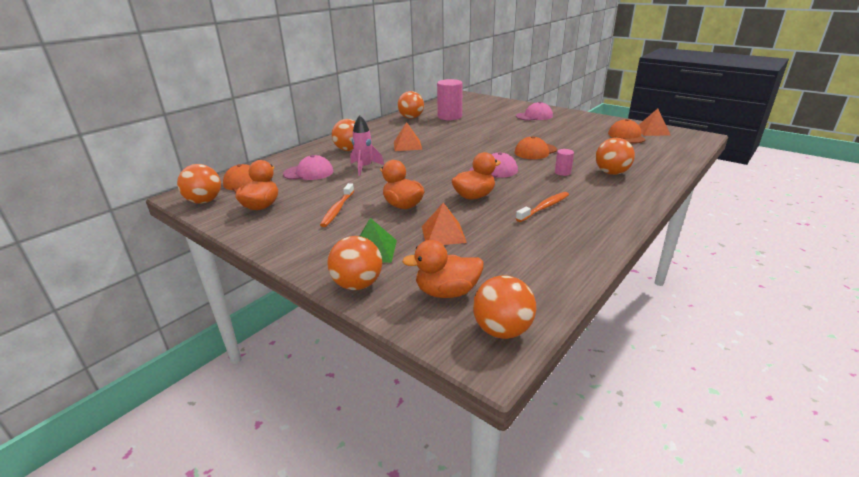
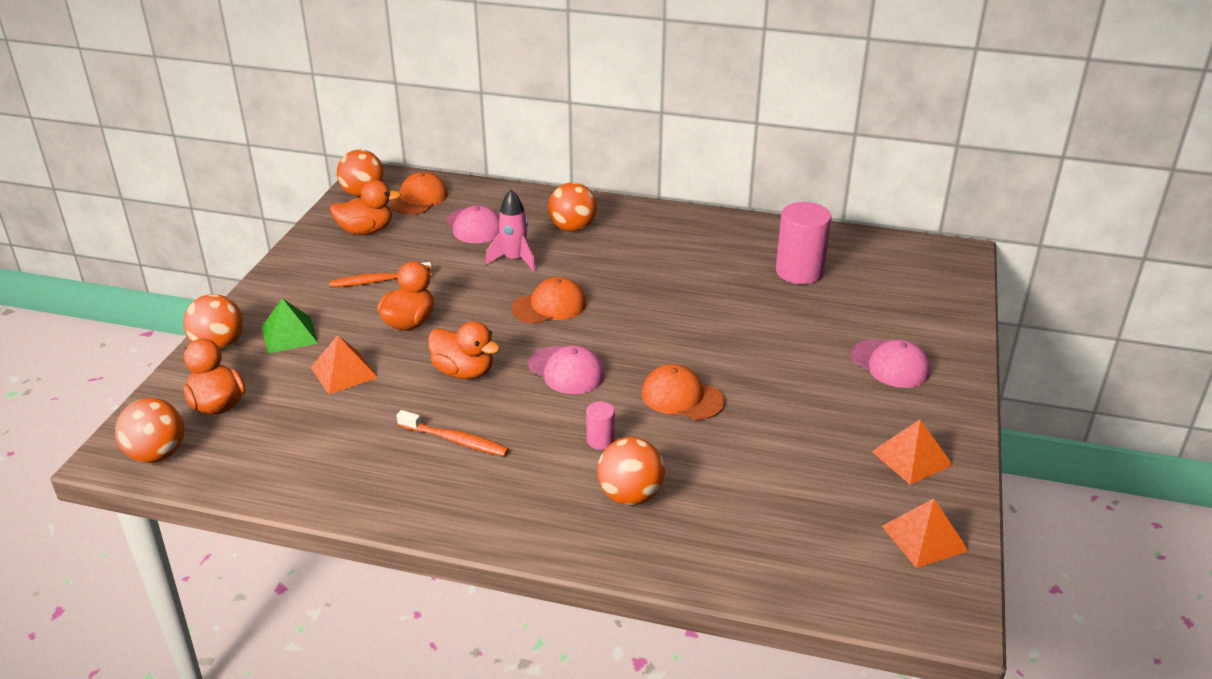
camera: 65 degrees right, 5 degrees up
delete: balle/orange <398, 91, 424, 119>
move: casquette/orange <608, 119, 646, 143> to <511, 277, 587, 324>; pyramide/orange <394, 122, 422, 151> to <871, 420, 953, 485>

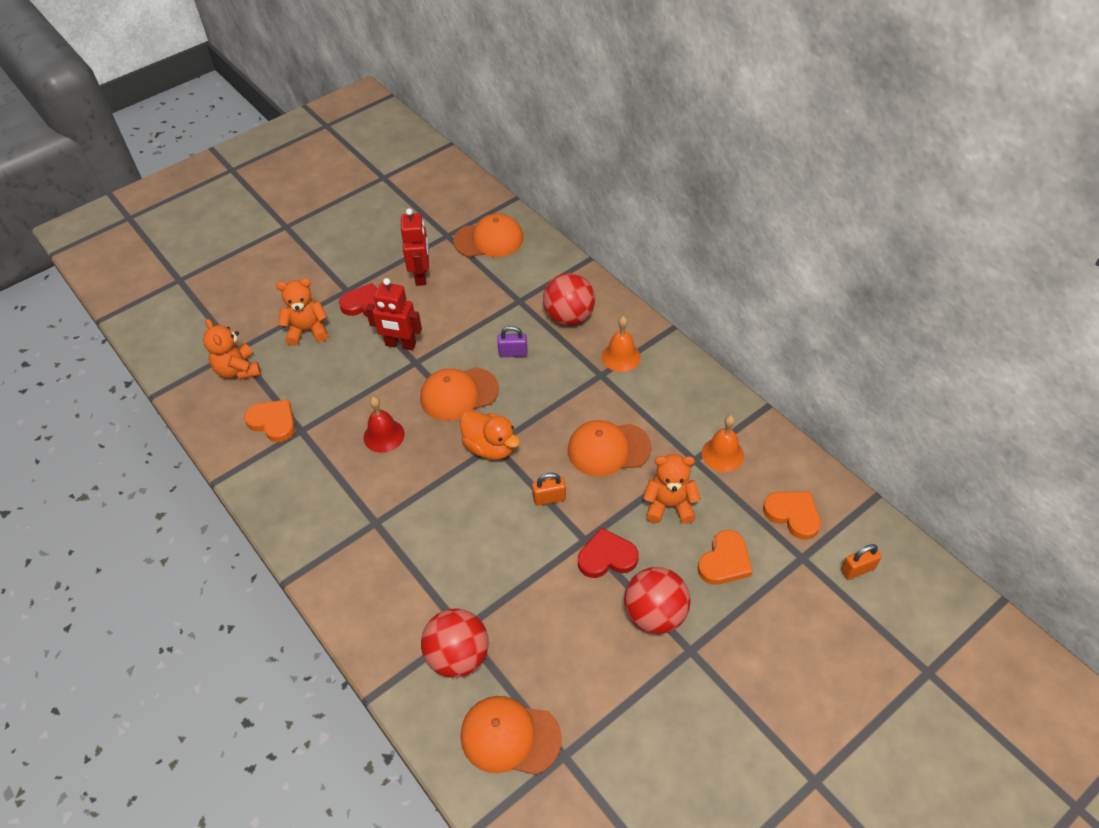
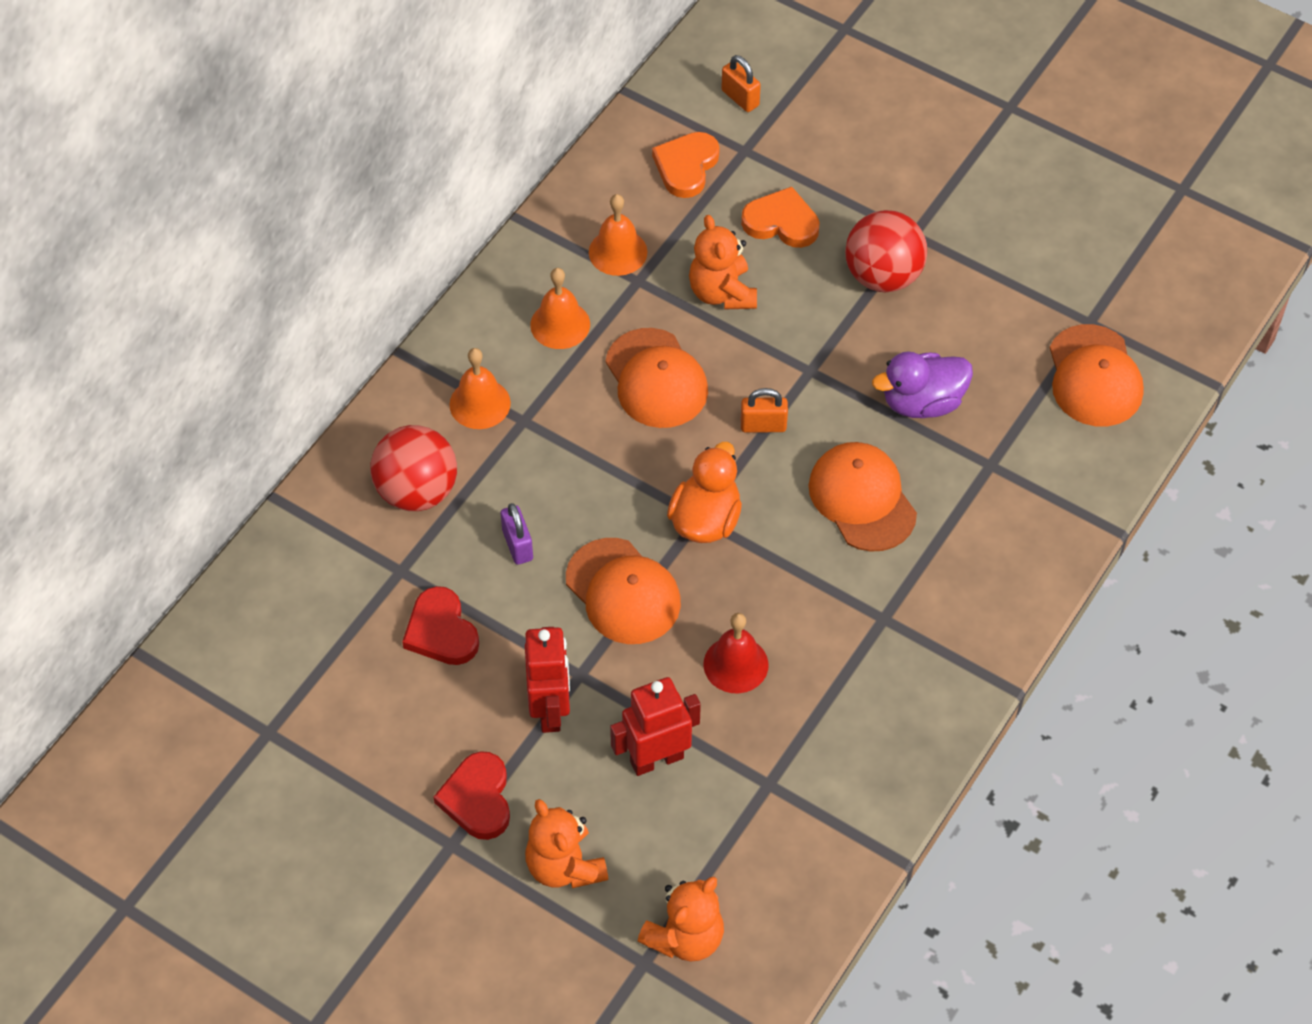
camera: 110 degrees left, 5 degrees up
delete: cœur/orange <244, 399, 295, 442>; balle/rouge <421, 609, 489, 678>
insert: cloche/orange <530, 268, 590, 349>; canard/violet <872, 352, 973, 418>
move: cœur/rouge <578, 527, 639, 578> to <402, 586, 479, 665>; robot/rouge <401, 208, 429, 286> to <610, 677, 701, 776>; casquette/orange <453, 213, 523, 257> to <808, 442, 917, 552>
rotate: cadenas/orange <532, 473, 566, 506> = <741, 388, 788, 433> 60 degrees counterclockwise

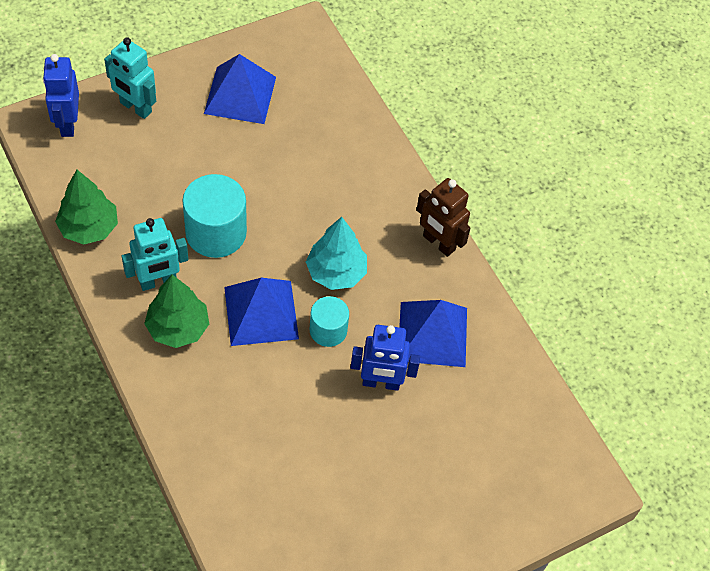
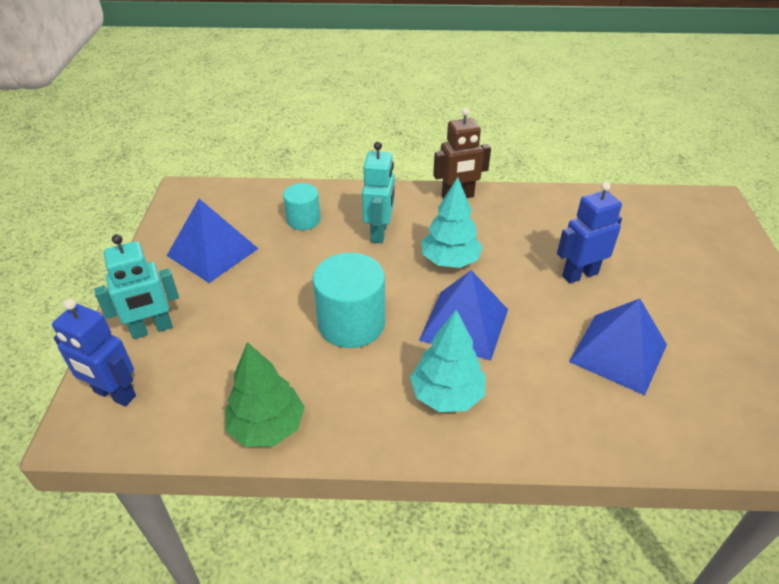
camera: 55 degrees left, 15 degrees down
move: cylindre/turquoise <310, 296, 349, 347> to <283, 183, 321, 230>; robot/turquoise <122, 218, 188, 291> to <362, 142, 395, 243>; pyramide/bleu <399, 300, 467, 367> to <569, 299, 667, 395>
recolor: arbre/vert <144, 275, 209, 348> to arbre/turquoise <410, 310, 486, 412>
rotate: robot/bleu <350, 325, 420, 391> = <557, 182, 622, 284> 150 degrees counterclockwise

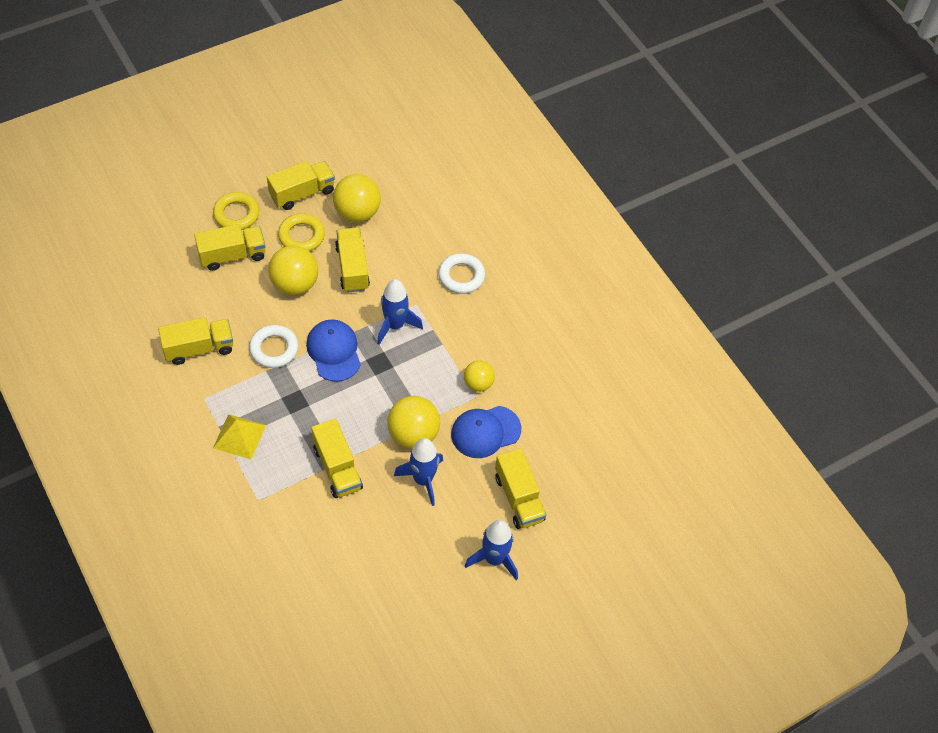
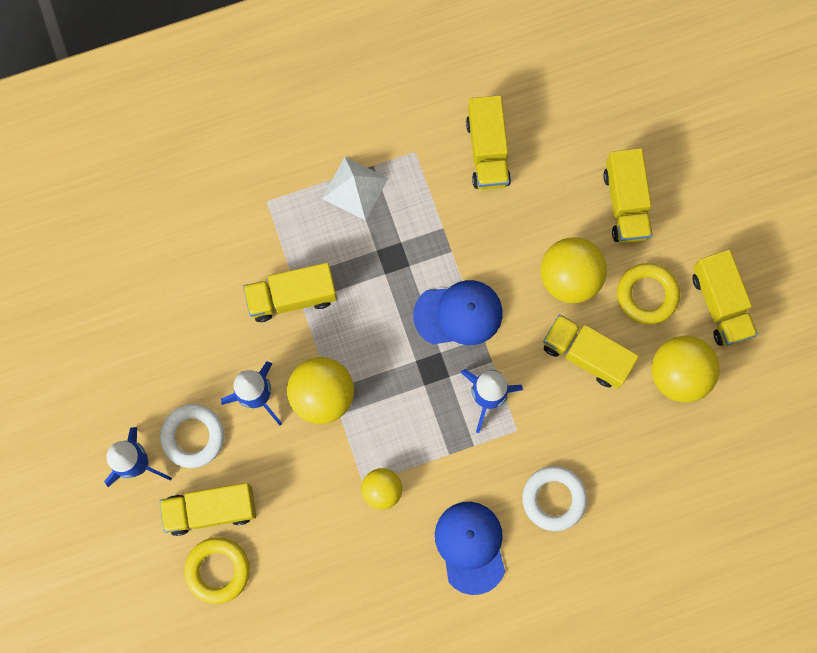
camera: 105 degrees right, 20 degrees up
move: anneau/blanc <249, 325, 298, 368> to <160, 404, 224, 468>; anneau/jaune <213, 192, 259, 230> to <184, 537, 250, 604>; casquette/bleu <451, 406, 521, 458> to <435, 502, 505, 595>
recolor: pyramide/jaune <213, 414, 266, 459> to pyramide/blanc <322, 157, 388, 221>
rotate: camion/jaune <335, 227, 370, 292> = <543, 314, 639, 389> 150 degrees counterclockwise

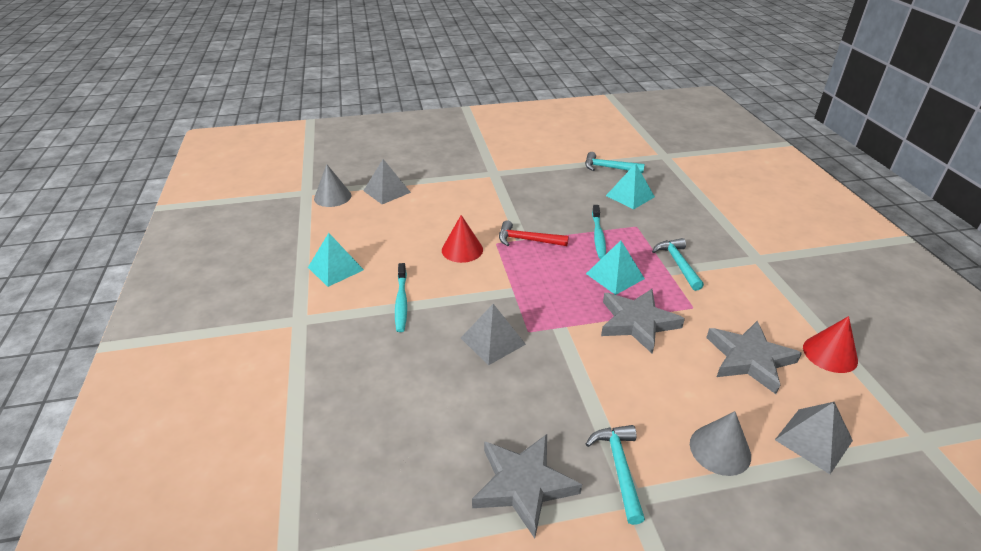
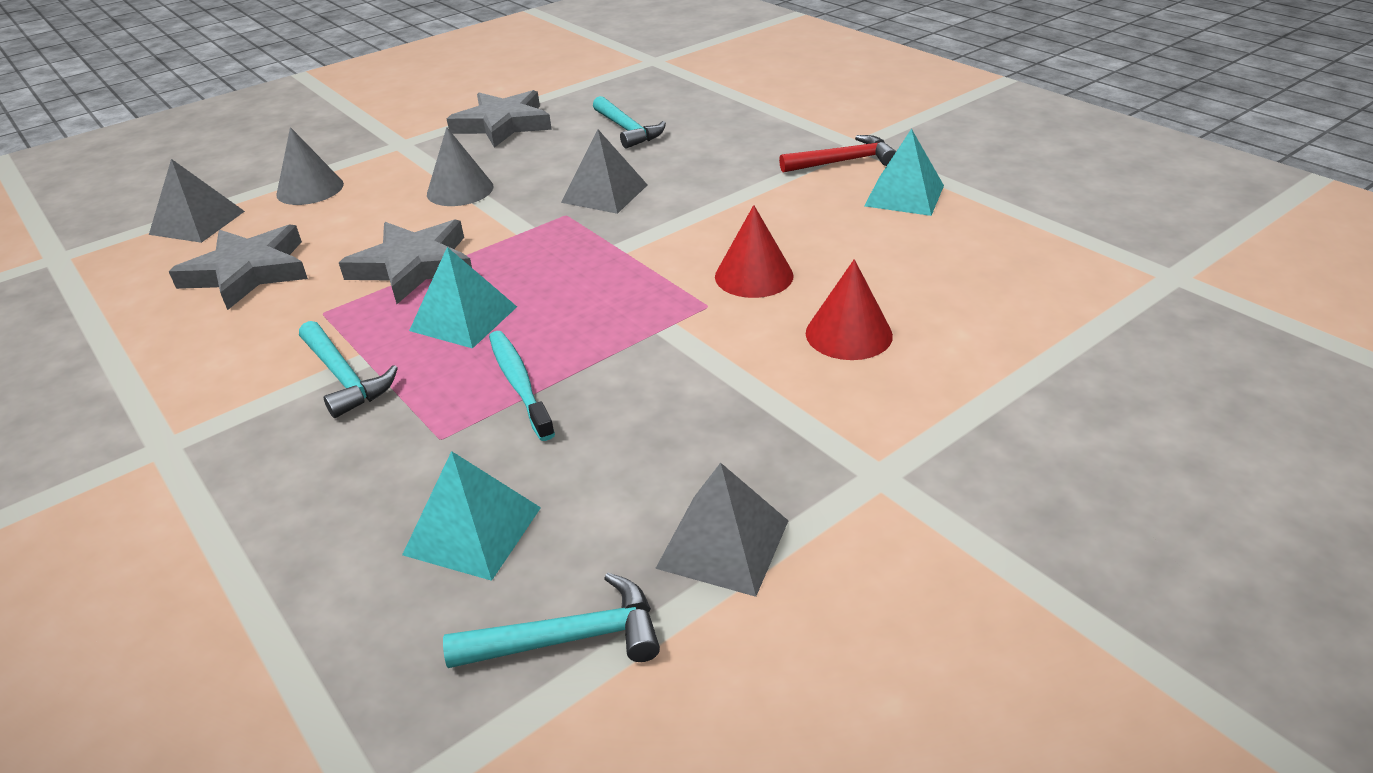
camera: 155 degrees right, 0 degrees up
delete: brosse à dents/turquoise <395, 263, 407, 332>
move: cône/gris <314, 164, 351, 207> to <427, 127, 494, 206>; marteau/turquoise <586, 425, 645, 525> to <593, 96, 666, 148>; pyramide/gris <363, 159, 411, 204> to <655, 462, 788, 597>; marteau/rouge <499, 220, 569, 246> to <779, 135, 896, 173>; cône/rouge <803, 316, 858, 373> to <806, 259, 893, 360>

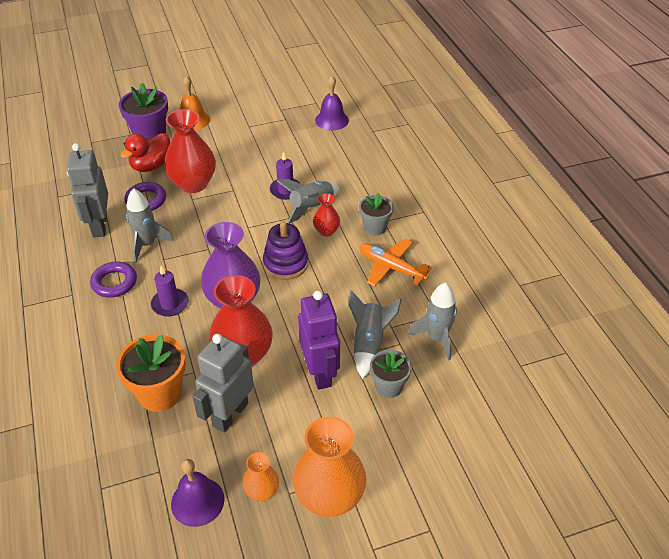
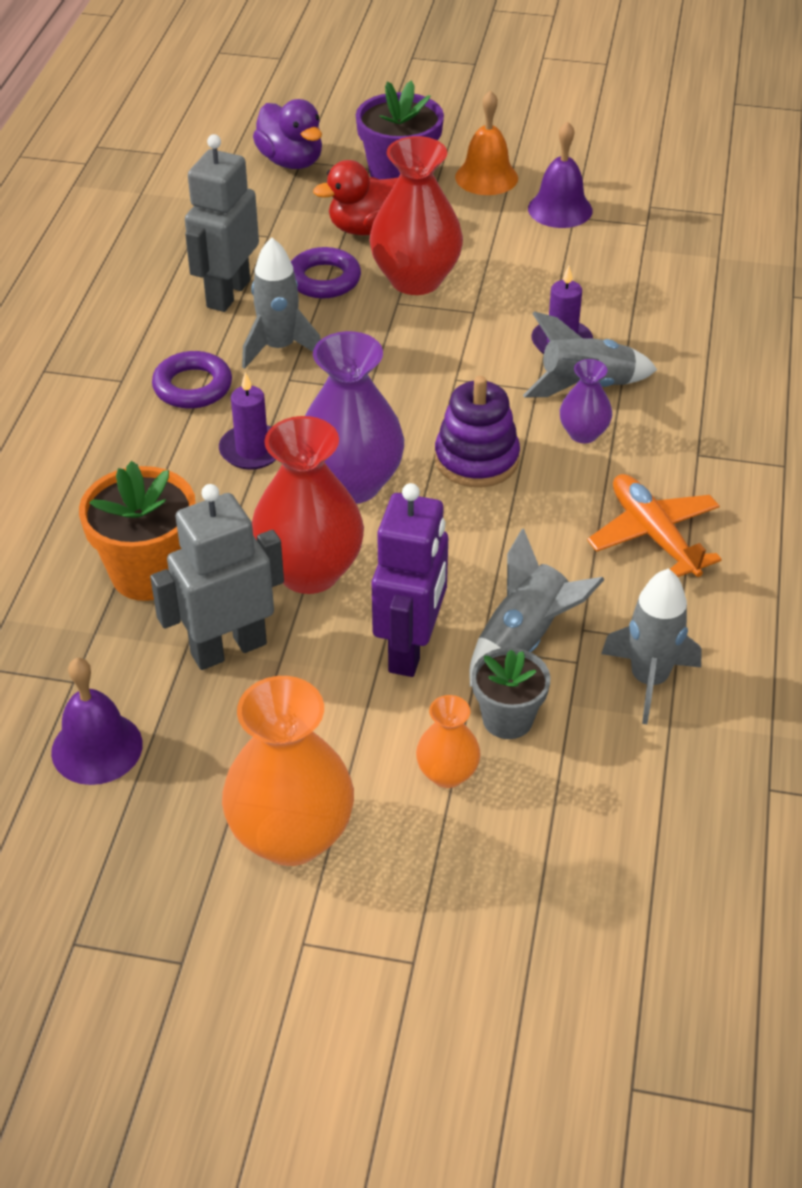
camera: 30 degrees right, 0 degrees up
delete: pot de fleurs/gris <359, 193, 394, 236>
insert: canard/violet <253, 99, 322, 169>
move: vase/orange <242, 452, 279, 501> to <416, 695, 481, 788>; cloche/violet <315, 76, 349, 130> to <528, 121, 592, 228>
recolor: vase/rouge <313, 193, 340, 237> to vase/violet <560, 359, 612, 443>

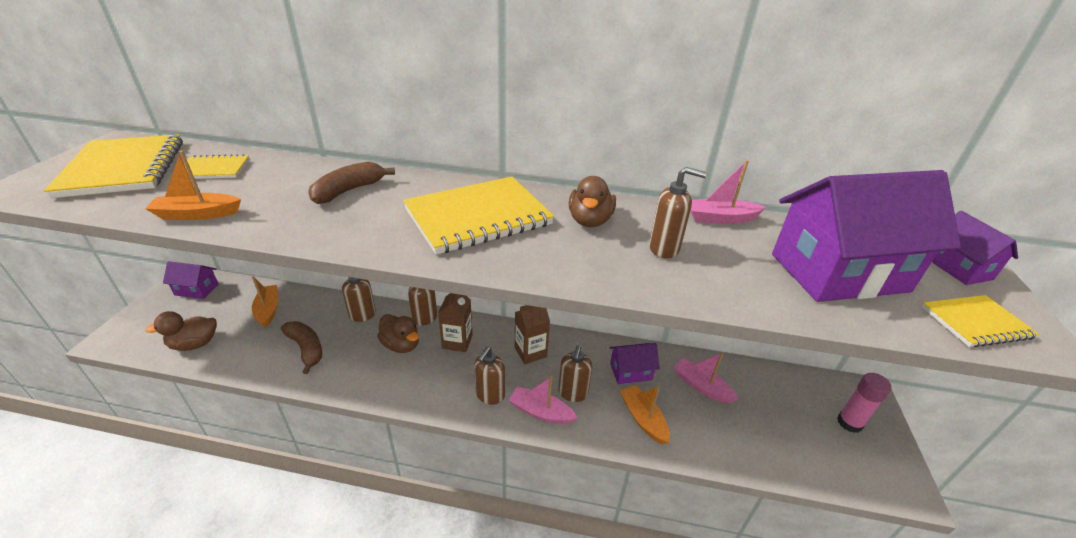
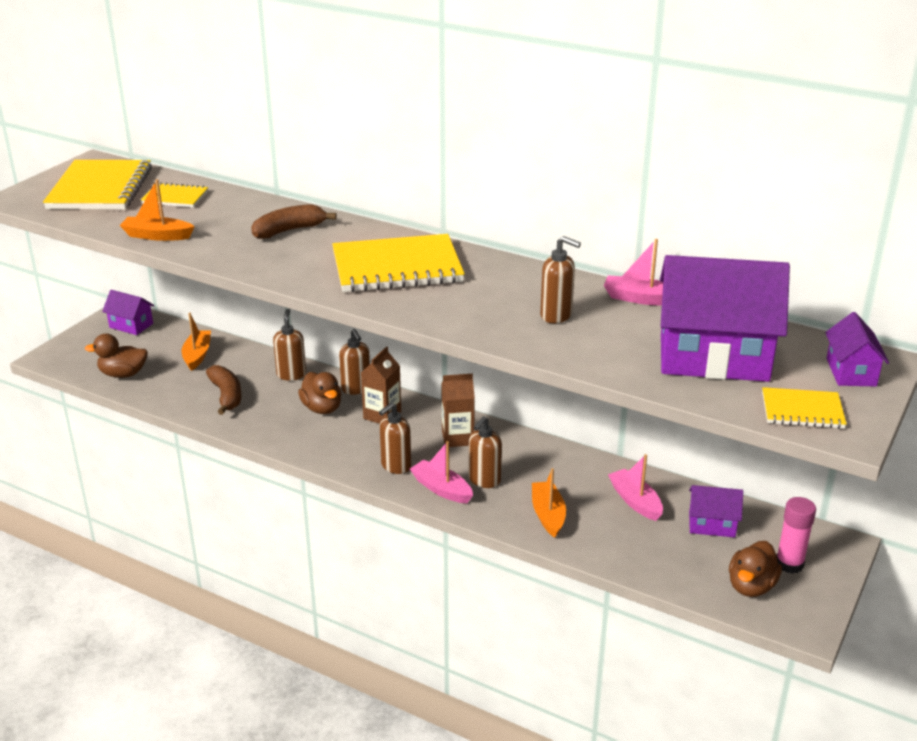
camera: 20 degrees right, 5 degrees down
move: maison/violet <610, 343, 660, 384> to <689, 485, 743, 537>; canard/marron <569, 176, 616, 227> to <729, 541, 782, 597>

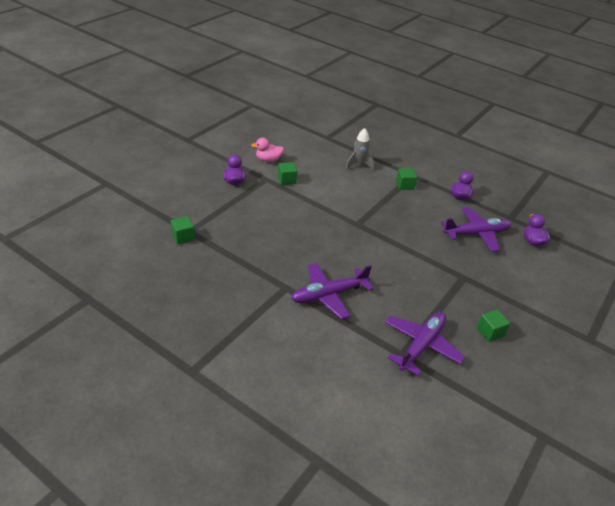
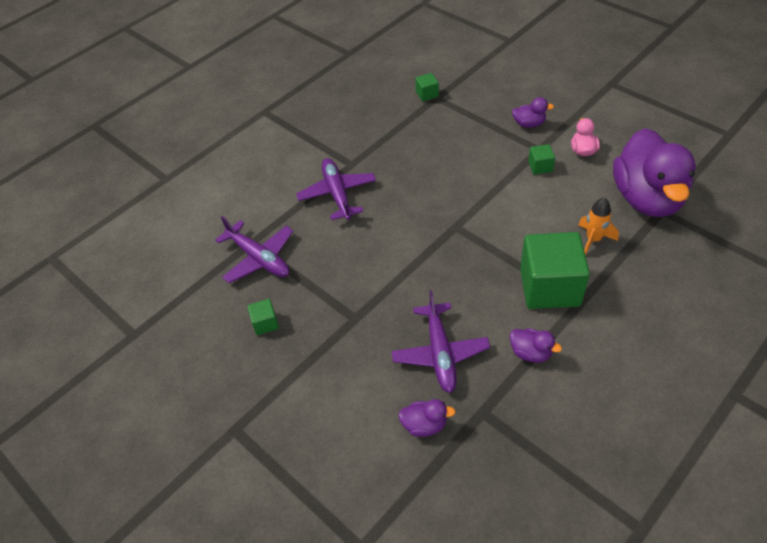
camera: 105 degrees right, 10 degrees up
insert: canard/violet <613, 128, 696, 217>
recolor: fusée/gris <345, 128, 375, 170> to fusée/orange <578, 197, 619, 255>
resize: cube/vert <396, 168, 417, 190> = <520, 232, 590, 309> x2.31

